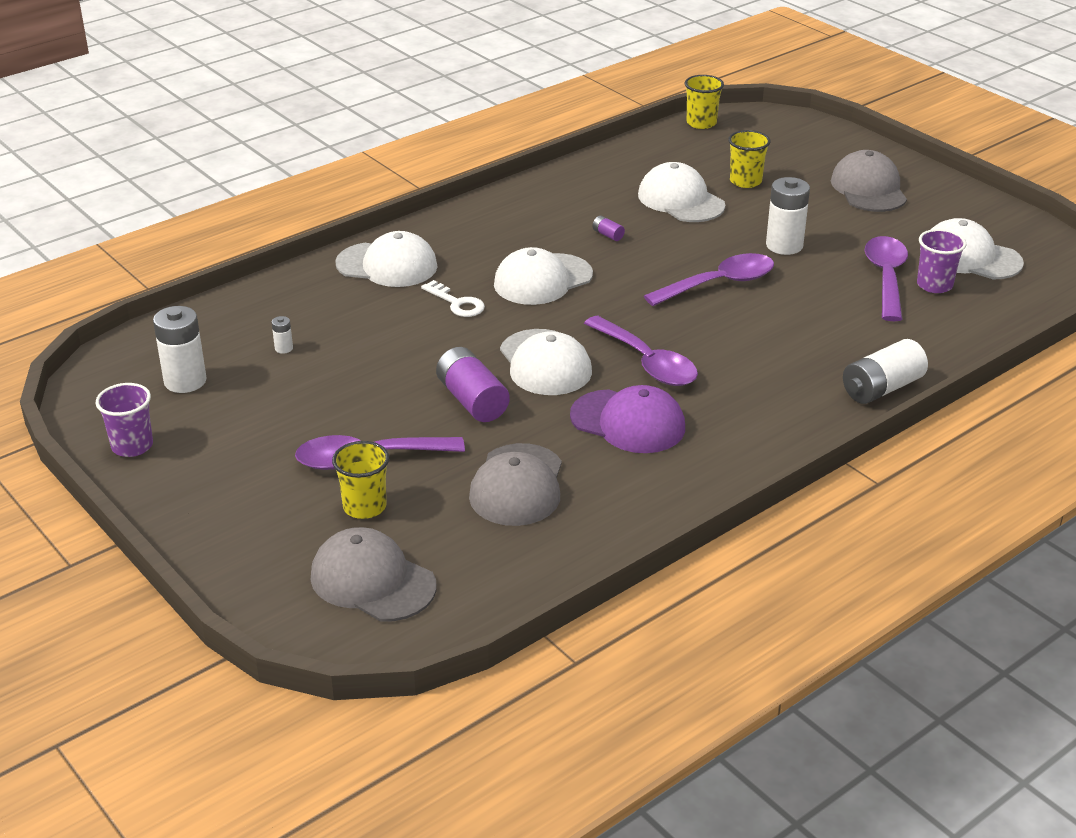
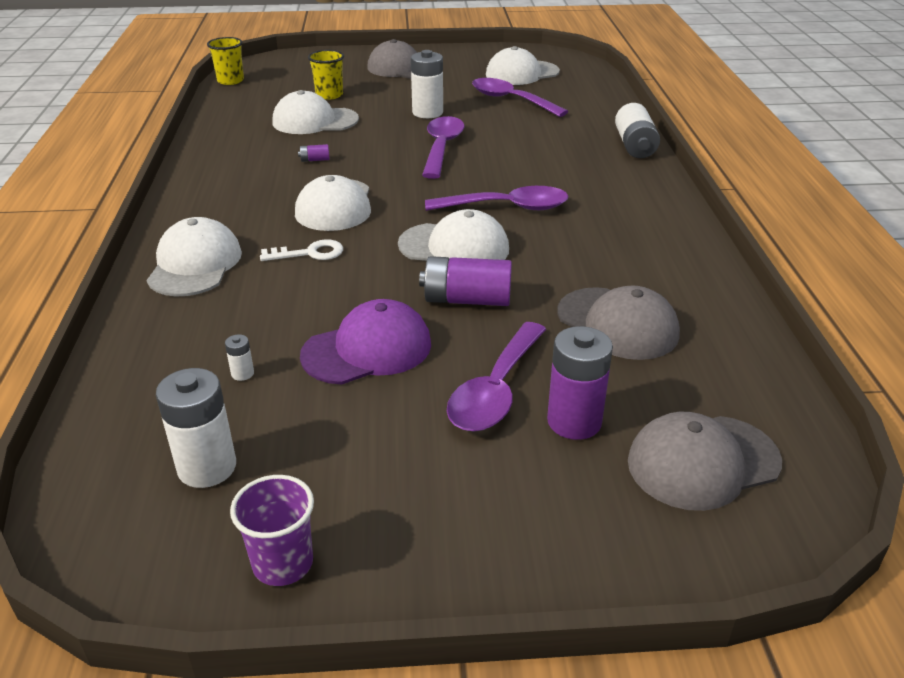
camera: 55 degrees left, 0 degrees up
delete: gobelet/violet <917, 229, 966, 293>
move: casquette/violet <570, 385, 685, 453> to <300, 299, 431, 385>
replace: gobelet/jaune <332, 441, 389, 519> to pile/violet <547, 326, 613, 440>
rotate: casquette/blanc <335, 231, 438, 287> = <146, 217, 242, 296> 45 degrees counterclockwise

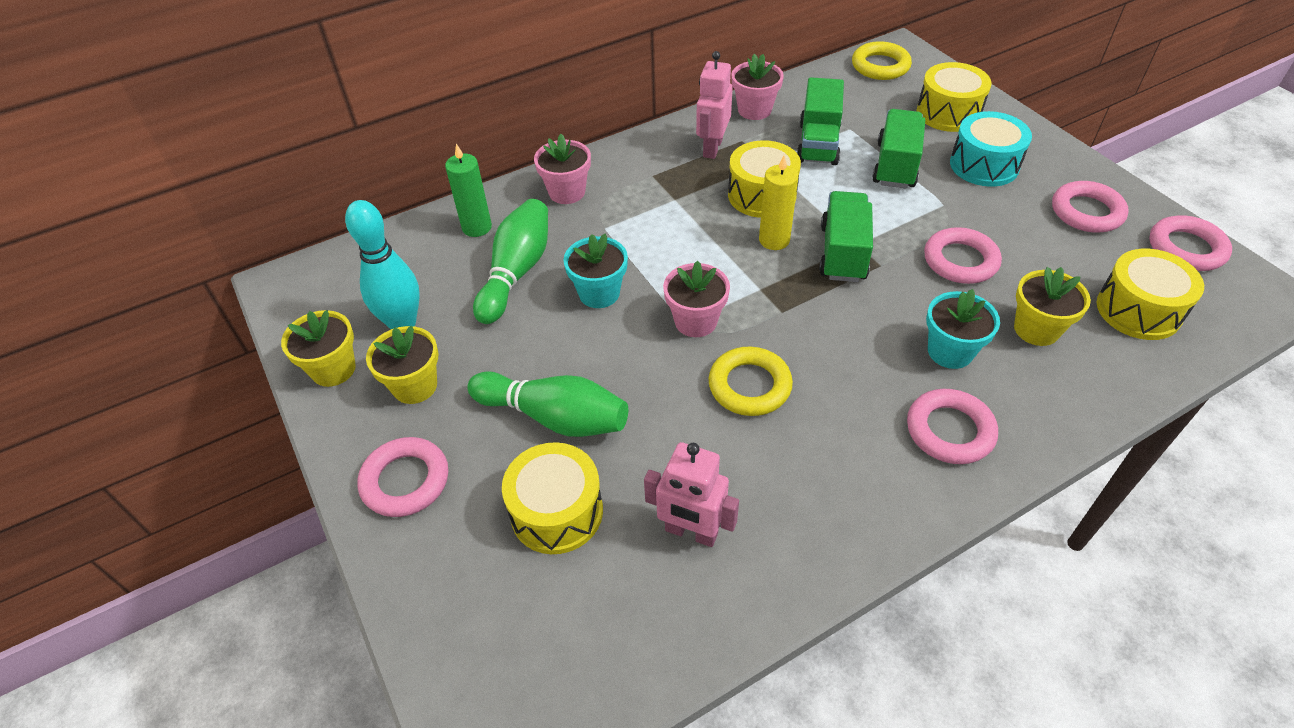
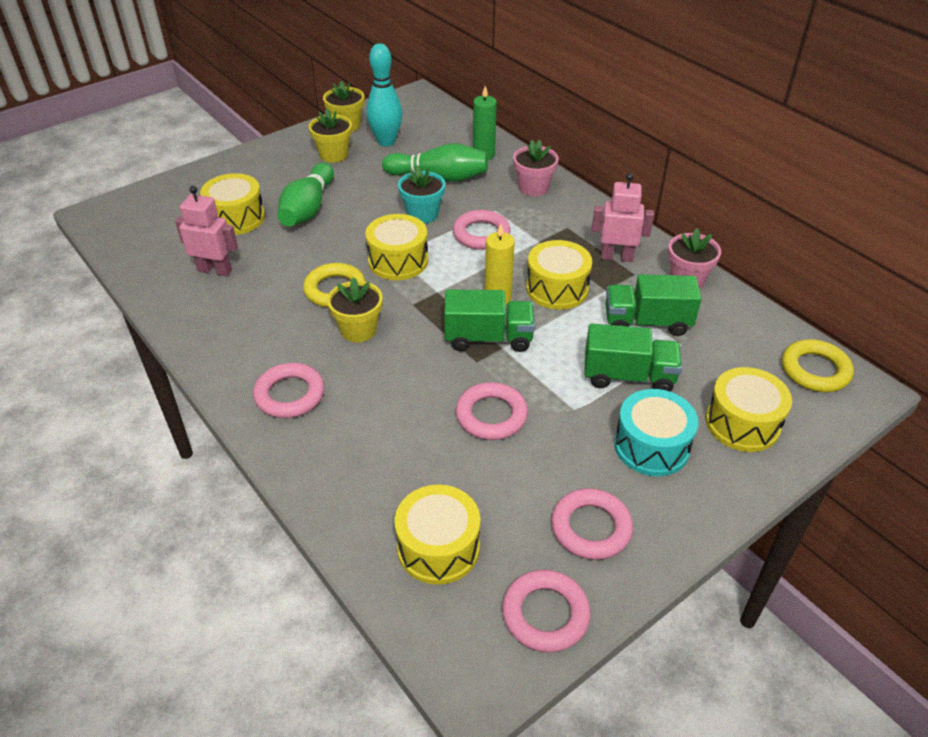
camera: 80 degrees right, 5 degrees down
delete: pot de fleurs/turquoise <926, 289, 1000, 369>
move: pot de fleurs/jaune <1014, 267, 1091, 346> to <327, 277, 383, 342>; anneau/rose <358, 437, 448, 517> to <453, 210, 510, 250>
replace: pot de fleurs/rose <663, 261, 730, 337> to tambour/jaune <365, 214, 428, 280>
rotate: robot/rose <644, 442, 739, 547> = <175, 186, 238, 277> 90 degrees clockwise

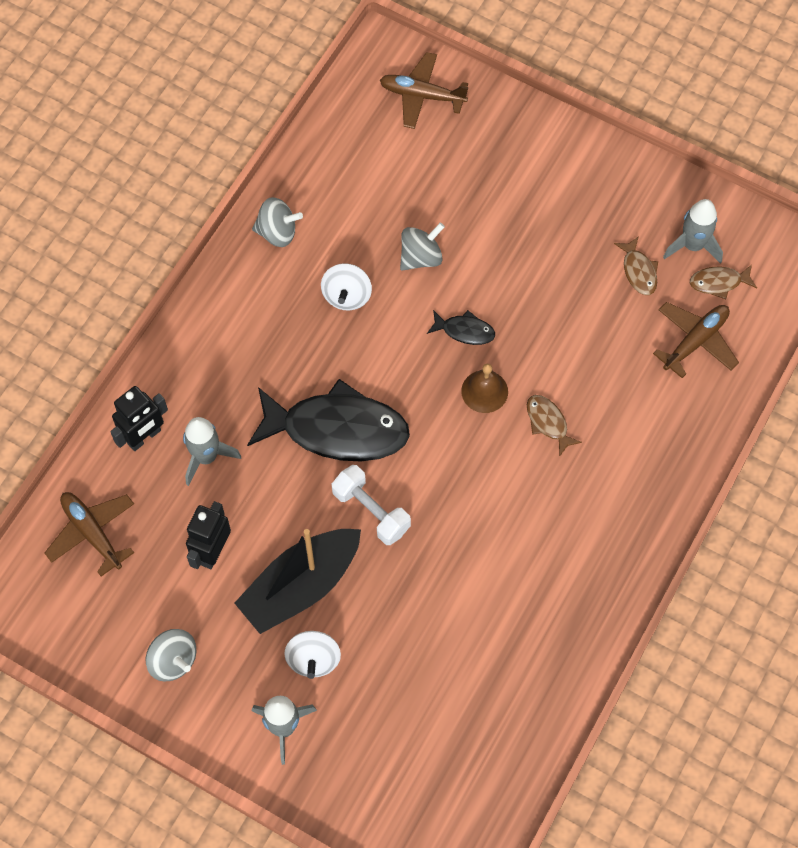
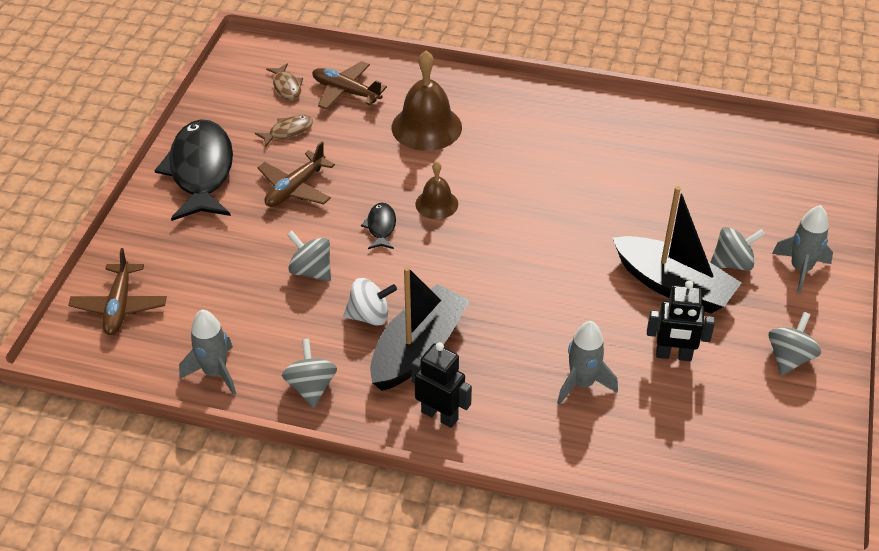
camera: 105 degrees left, 20 degrees down
delete: haltère/blanc <332, 465, 411, 545>; poisson/marron <527, 395, 582, 457>
insert: bateau/noir <370, 267, 470, 391>; cloche/marron <392, 51, 462, 151>
move: poisson/noir <247, 379, 410, 461> to <154, 119, 233, 221>; fusée/gris <663, 199, 723, 264> to <179, 309, 236, 395>; avion/marron <45, 492, 134, 576> to <257, 142, 335, 207>; robot/noir <110, 386, 168, 451> to <411, 342, 472, 428>
recolor: toupie/blanc <284, 631, 341, 679> to toupie/gris <710, 227, 765, 270>

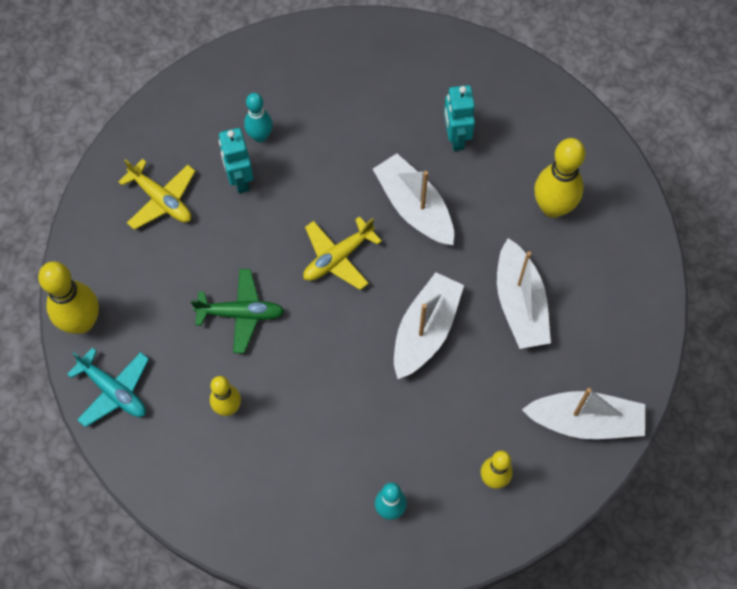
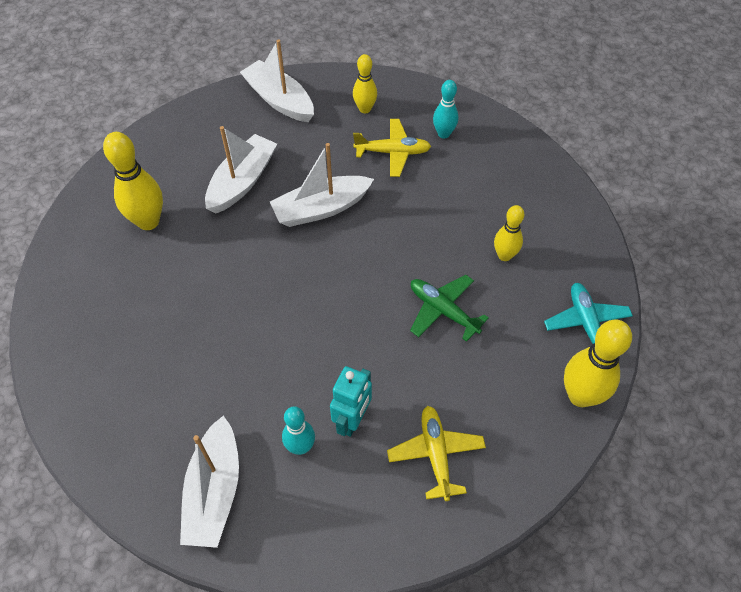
camera: 140 degrees left, 10 degrees down
delete: robot/turquoise <444, 85, 475, 151>
move: bateau/blanc <373, 153, 454, 245> to <180, 416, 239, 548>; avion/jaune <303, 216, 382, 290> to <353, 119, 431, 177>

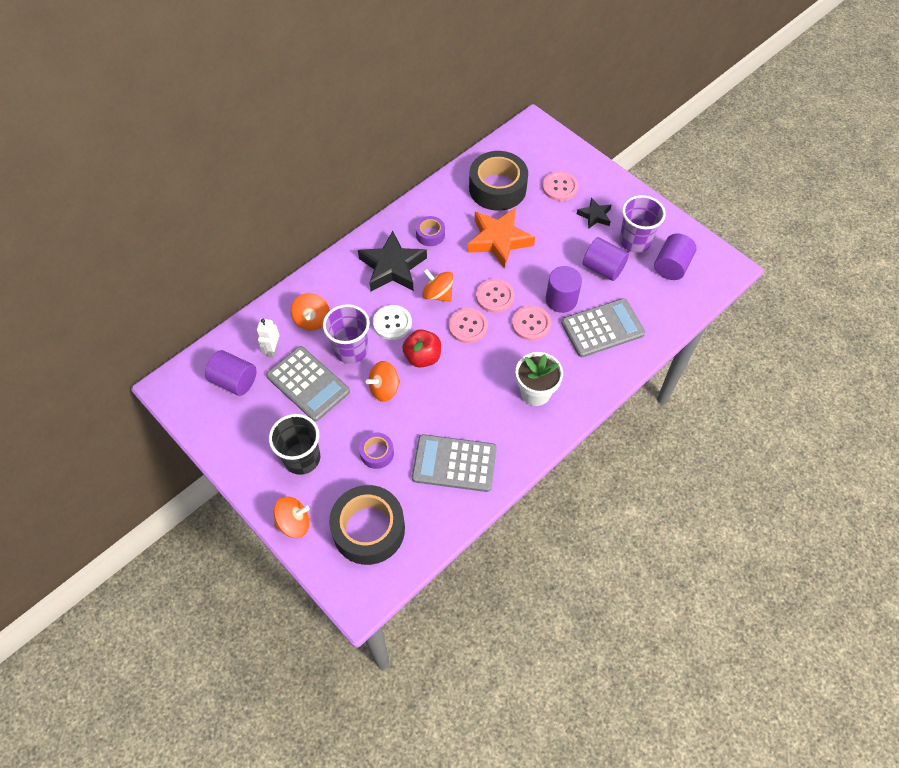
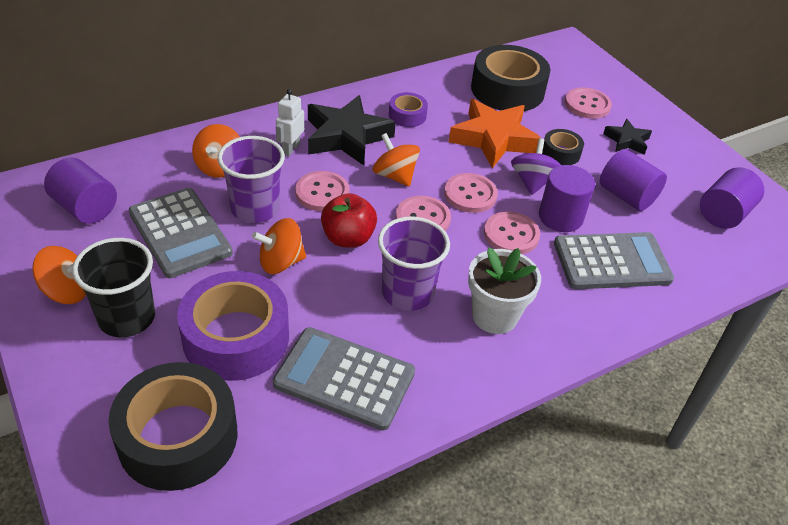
camera: 10 degrees right, 15 degrees down
insert: toupie/violet <511, 138, 561, 195>; ruban adhésif/noir <542, 129, 584, 165>
move: toupie/orange <274, 496, 310, 538> to <32, 246, 86, 304>; robot/blanc <257, 318, 280, 358> to <276, 89, 304, 156>; gobelet/violet <619, 195, 666, 253> to <378, 217, 450, 311>
recolor: bouton/blanc <373, 305, 412, 340> to bouton/rose <295, 171, 350, 211>
resize: ruban adhésif/violet <359, 432, 394, 469> = <177, 271, 289, 381> x2.05

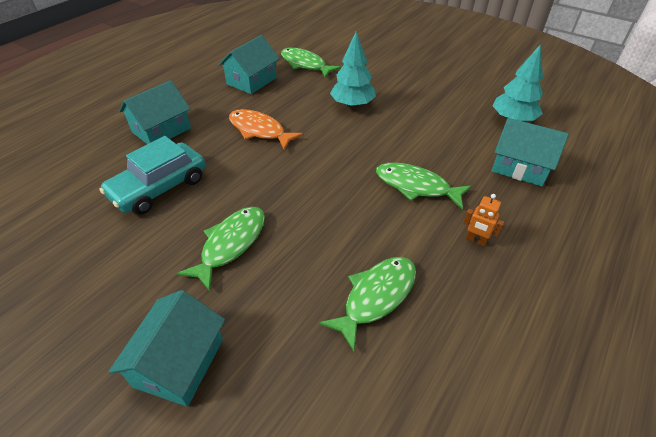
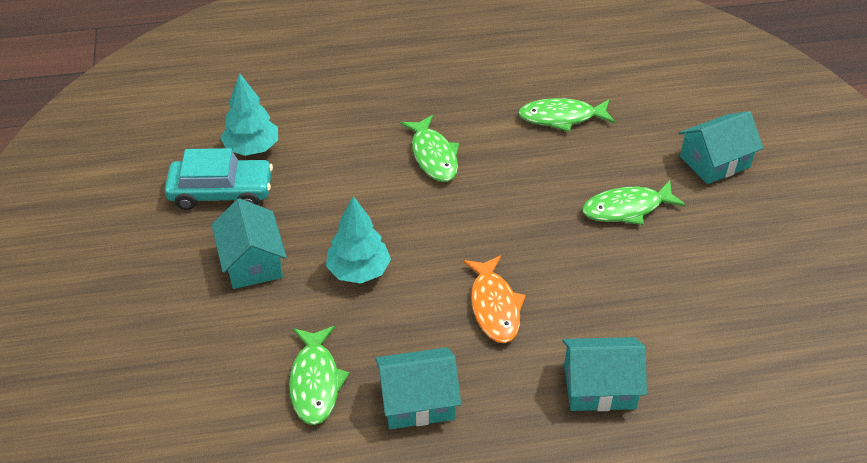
camera: 135 degrees left, 0 degrees up
delete: robot/orange <463, 194, 504, 246>
move: voiture/turquoise <99, 136, 206, 215> to <165, 148, 273, 210>; maison/turquoise <491, 118, 569, 186> to <211, 198, 287, 289>

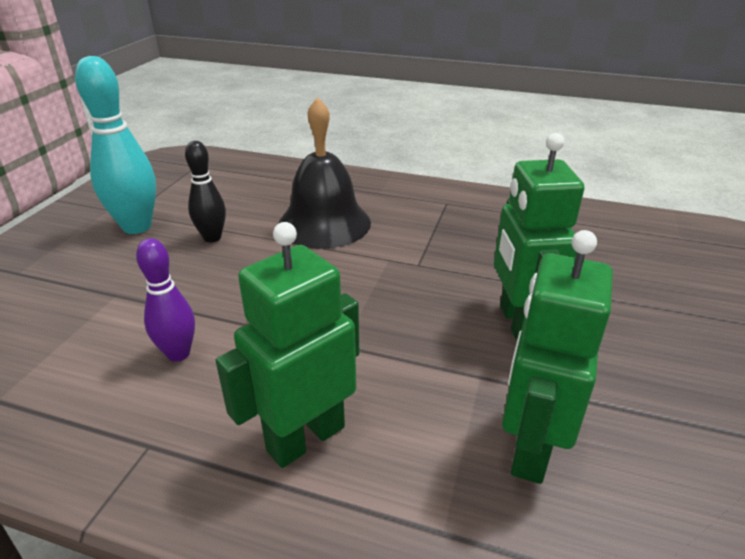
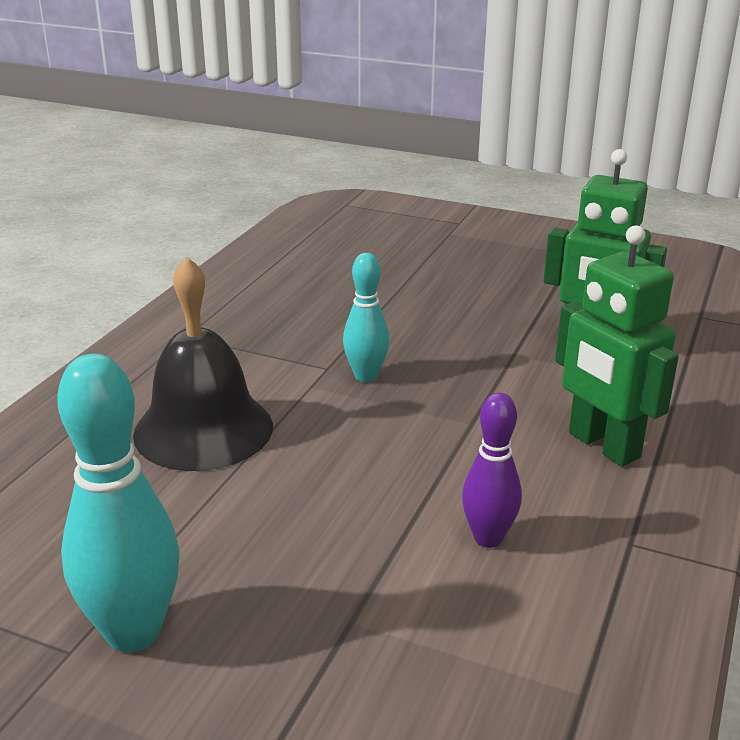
camera: 85 degrees left, 5 degrees down
delete: quille/noir <185, 141, 226, 243>; robot/vert <494, 133, 584, 342>
insert: quille/turquoise <343, 253, 390, 382>

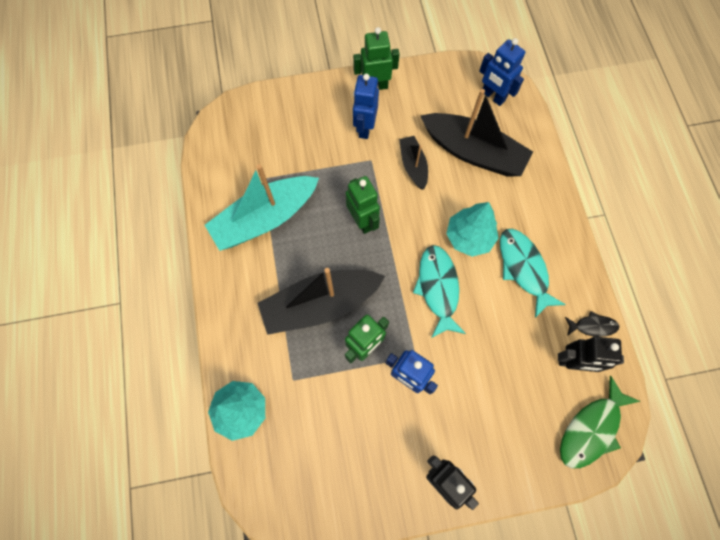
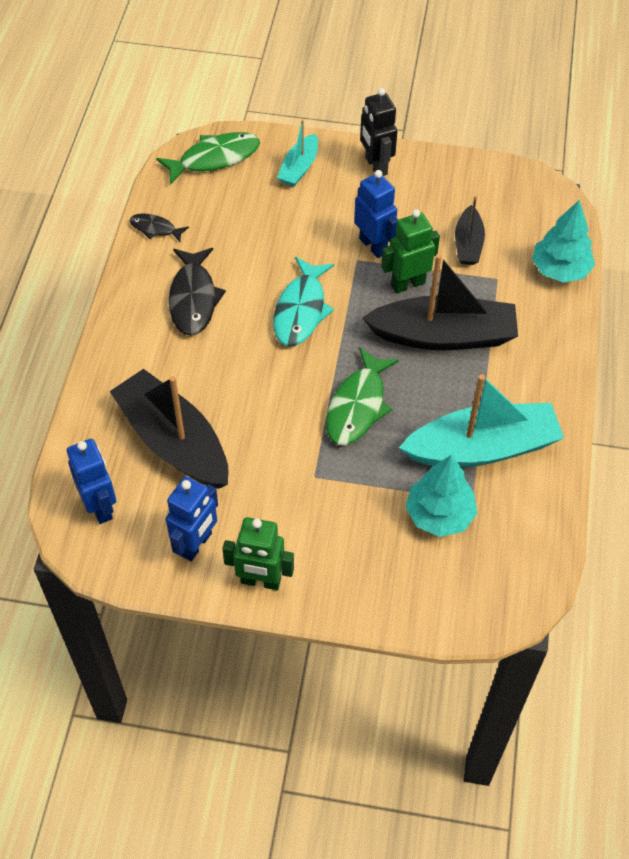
camera: 160 degrees left, 15 degrees down
delete: robot/noir <558, 337, 624, 372>
insert: bateau/turquoise <277, 119, 318, 187>
move: robot/bleu <353, 74, 379, 139> to <166, 476, 218, 561>; arbre/turquoise <446, 202, 499, 257> to <405, 455, 477, 537>; bateau/noir <399, 136, 428, 190> to <455, 196, 485, 265>
replace: robot/vert <346, 176, 380, 234> to poisson/vert <326, 347, 399, 445>
recolor: poisson/turquoise <500, 229, 566, 318> to poisson/noir <169, 248, 226, 336>

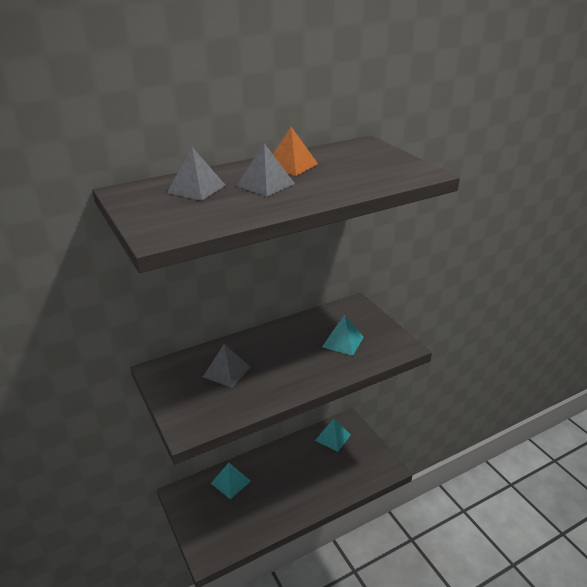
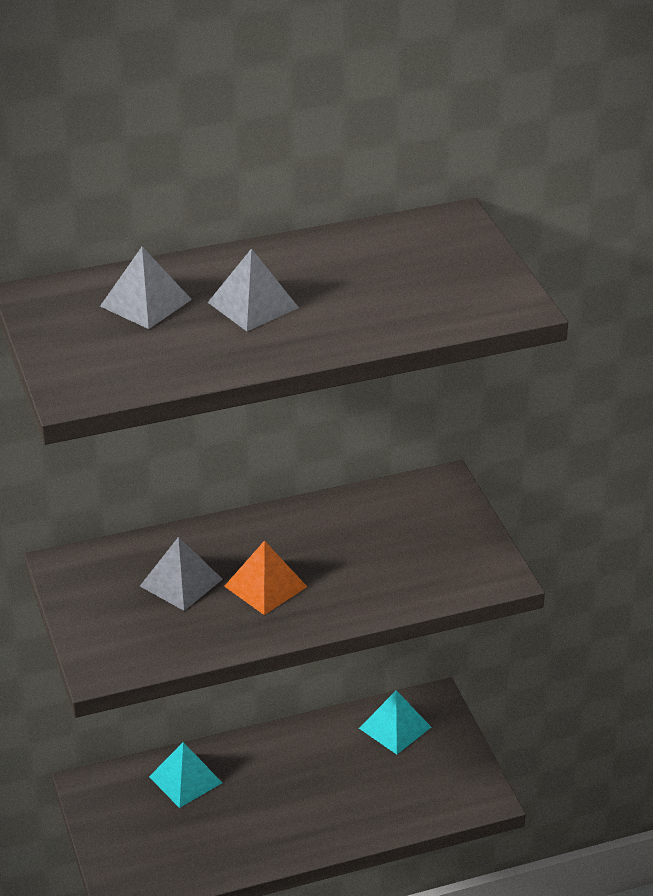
camera: 10 degrees right, 5 degrees up
delete: pyramide/turquoise <322, 315, 364, 356>
move: pyramide/orange <273, 127, 318, 176> to <224, 540, 307, 615>

